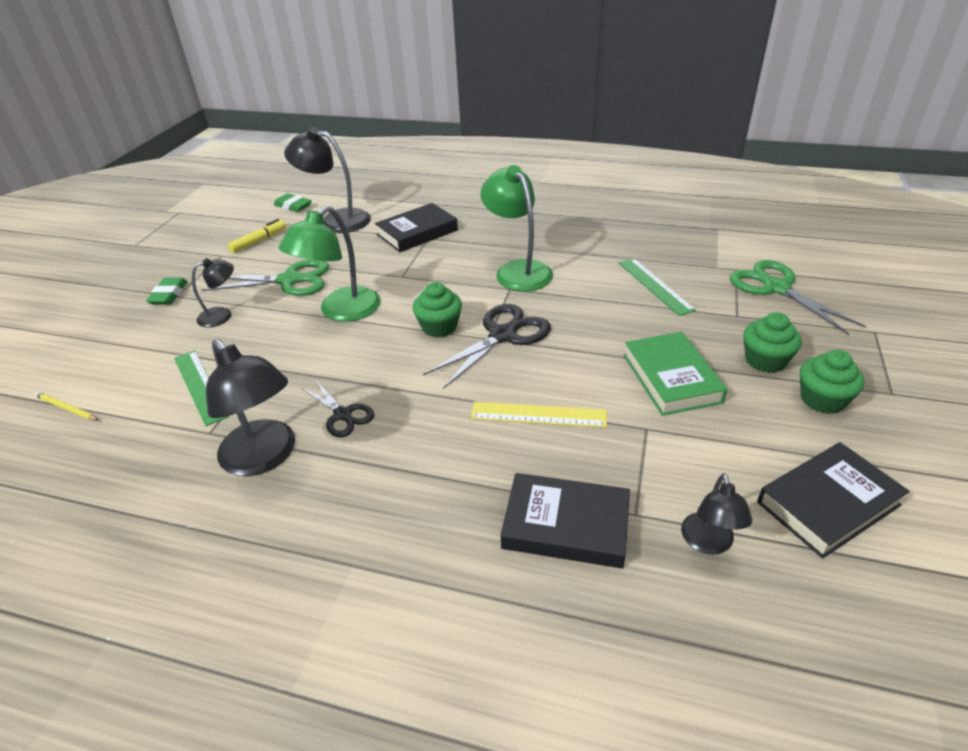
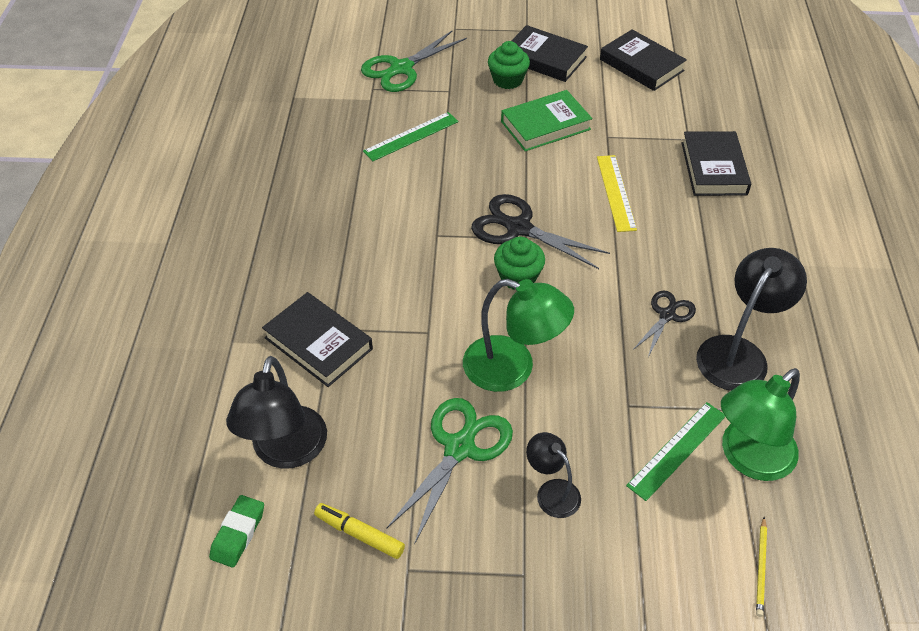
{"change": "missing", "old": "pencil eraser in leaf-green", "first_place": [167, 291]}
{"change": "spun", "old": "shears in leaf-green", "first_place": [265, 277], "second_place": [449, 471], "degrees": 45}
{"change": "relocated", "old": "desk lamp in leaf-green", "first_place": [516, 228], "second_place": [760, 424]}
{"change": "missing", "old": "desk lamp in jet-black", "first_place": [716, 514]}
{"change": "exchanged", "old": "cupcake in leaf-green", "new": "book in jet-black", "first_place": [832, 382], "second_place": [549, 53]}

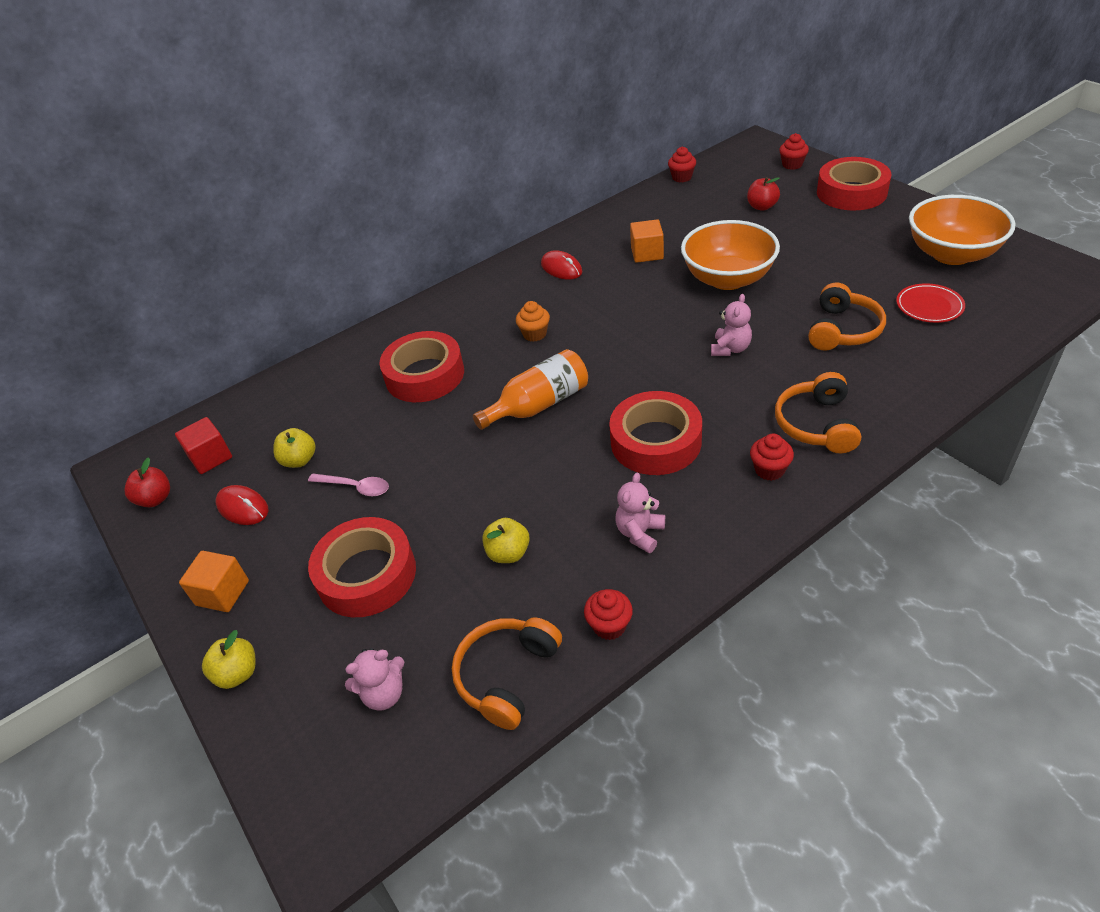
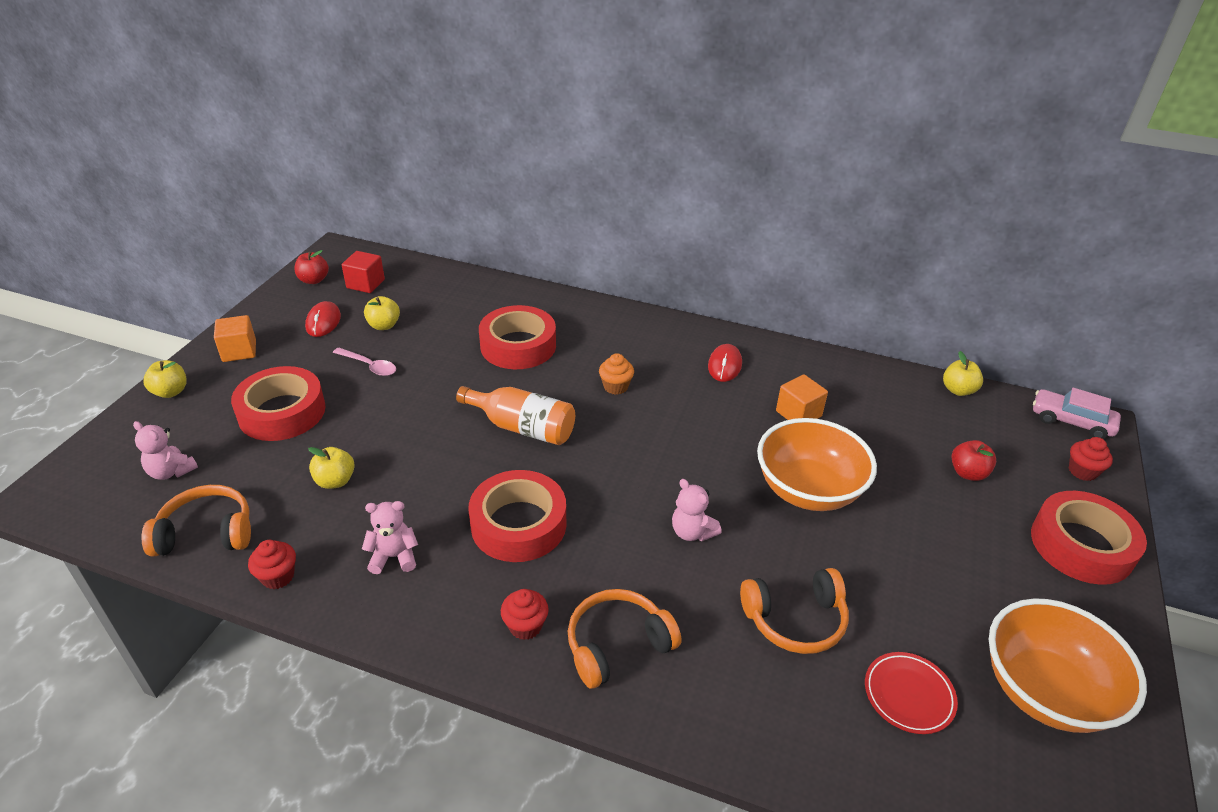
{"change": "spun", "old": "spoon in rose-pink", "first_place": [348, 484], "second_place": [364, 361], "degrees": -45}
{"change": "exchanged", "old": "cupcake in red", "new": "apple in golden", "first_place": [682, 164], "second_place": [963, 373]}
{"change": "spun", "old": "teddy bear in rose-pink", "first_place": [731, 325], "second_place": [697, 510], "degrees": 60}
{"change": "appeared", "new": "toy car in rose-pink", "second_place": [1077, 413]}

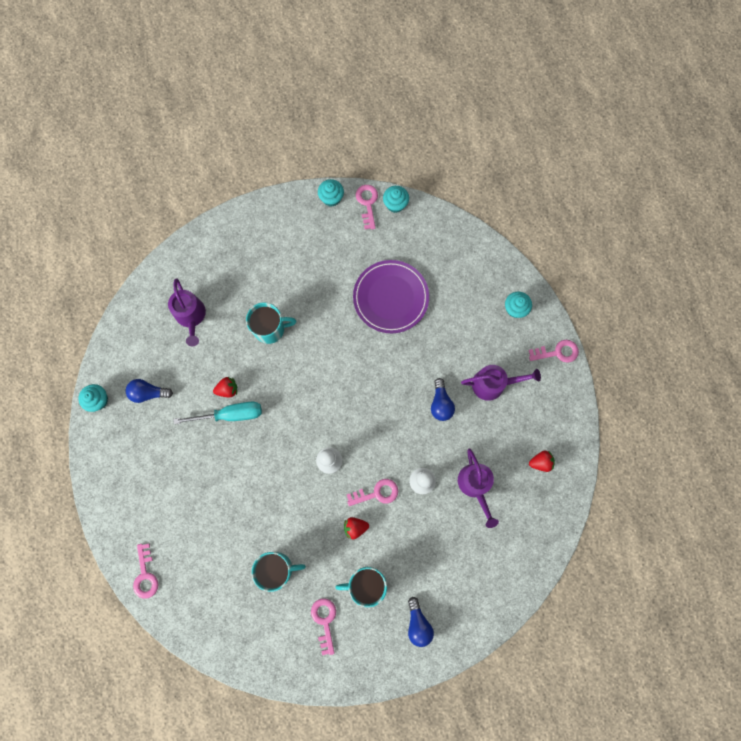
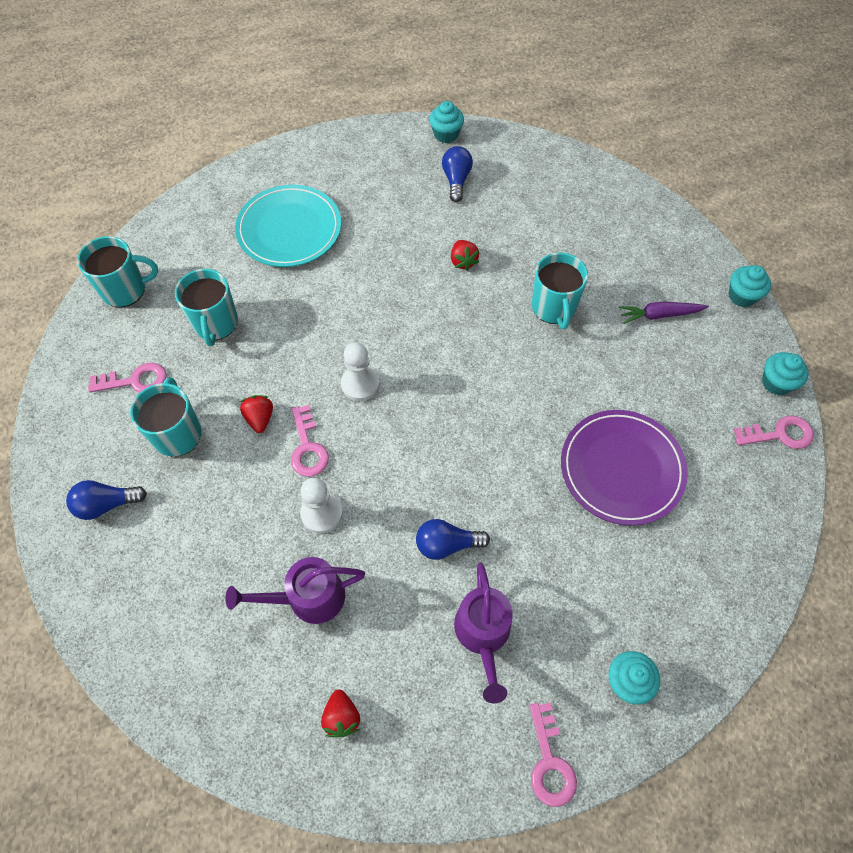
{"change": "missing", "old": "door key in rose-pink", "first_place": [146, 571]}
{"change": "missing", "old": "watering can in purple", "first_place": [187, 312]}
{"change": "missing", "old": "hand screwdriver in turquoise", "first_place": [217, 413]}
{"change": "relocated", "old": "cupcake in turquoise", "first_place": [396, 199], "second_place": [750, 286]}
{"change": "appeared", "new": "mug in turquoise", "second_place": [117, 271]}
{"change": "appeared", "new": "plate in turquoise", "second_place": [288, 226]}
{"change": "appeared", "new": "carrot in purple", "second_place": [664, 312]}

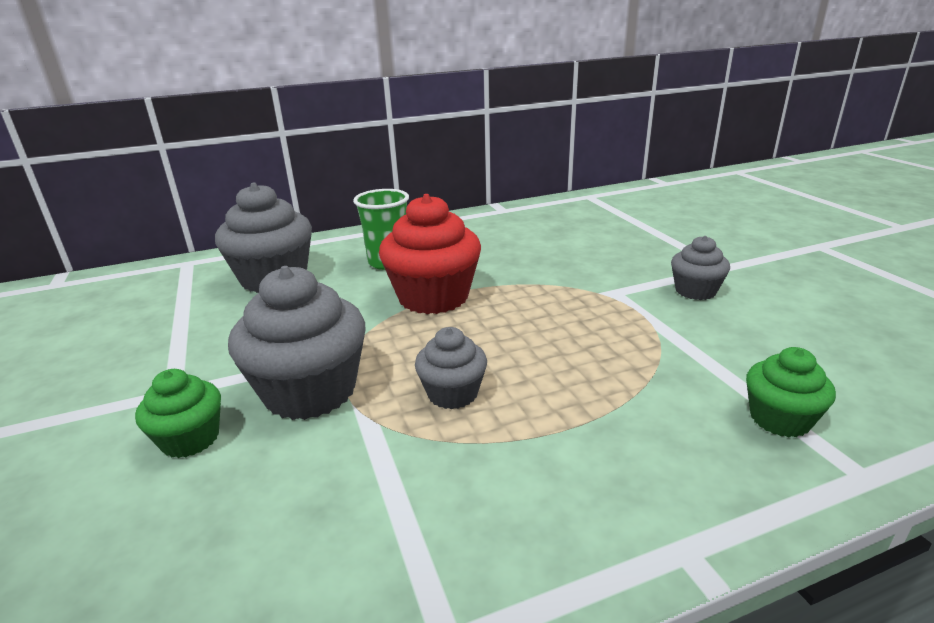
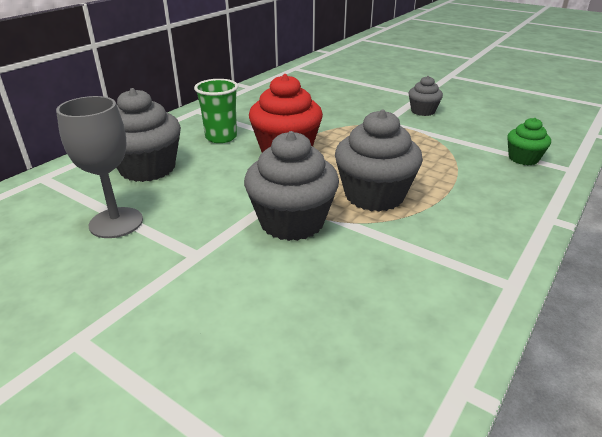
{"change": "missing", "old": "cupcake in leaf-green", "first_place": [178, 413]}
{"change": "size", "old": "cupcake in gray", "first_place": [451, 368], "second_place": [379, 161], "factor": 1.83}
{"change": "appeared", "new": "wine glass in gray", "second_place": [99, 167]}

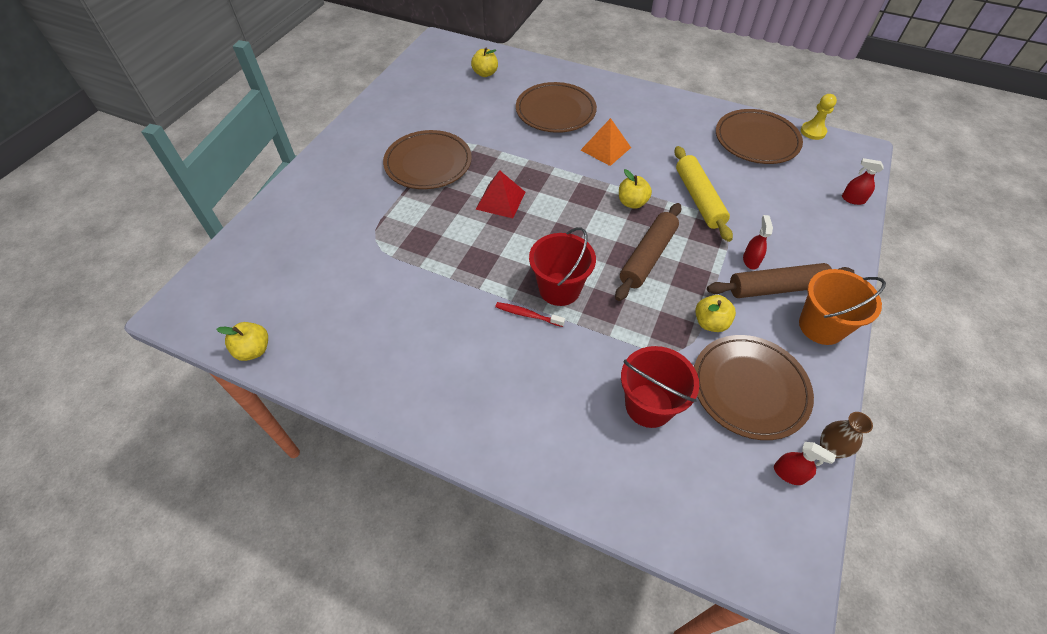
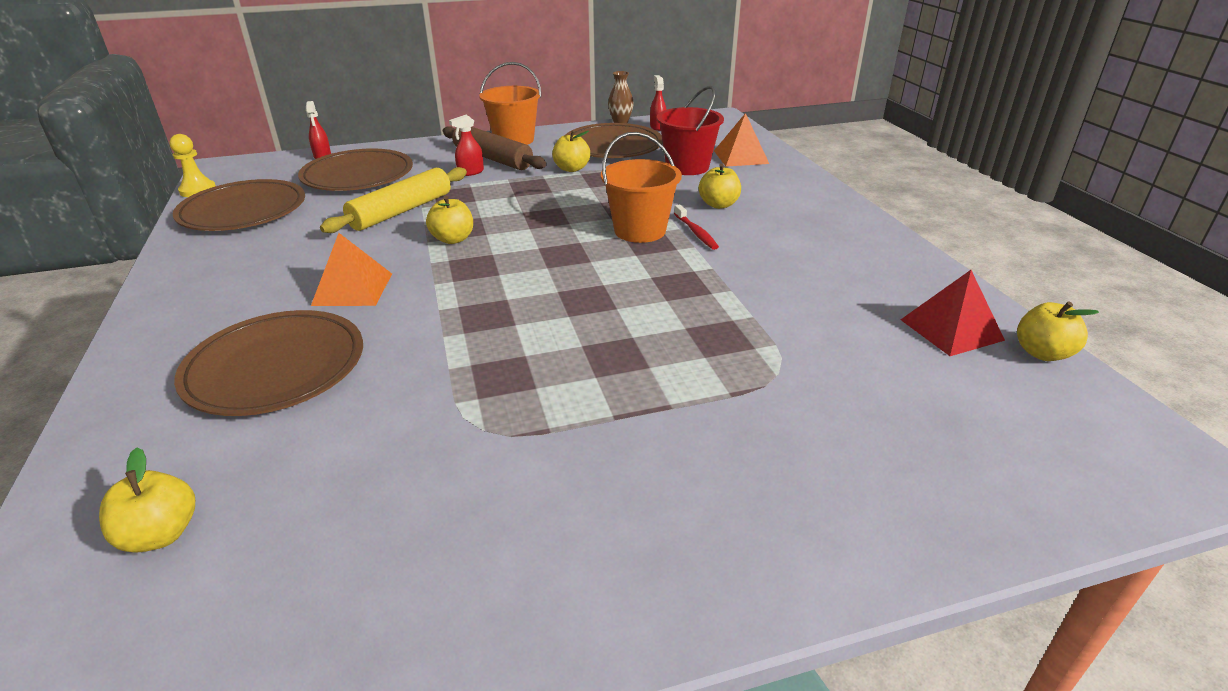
{"change": "relocated", "old": "plate in brown", "first_place": [427, 159], "second_place": [355, 170]}
{"change": "relocated", "old": "pyramid in red", "first_place": [500, 194], "second_place": [953, 313]}
{"change": "colour", "old": "pail in red", "new": "pail in orange-coloured", "first_place": [562, 266], "second_place": [641, 187]}
{"change": "missing", "old": "dough roller in brown", "first_place": [648, 252]}
{"change": "appeared", "new": "apple in golden", "second_place": [720, 186]}
{"change": "appeared", "new": "pyramid in orange-coloured", "second_place": [741, 140]}

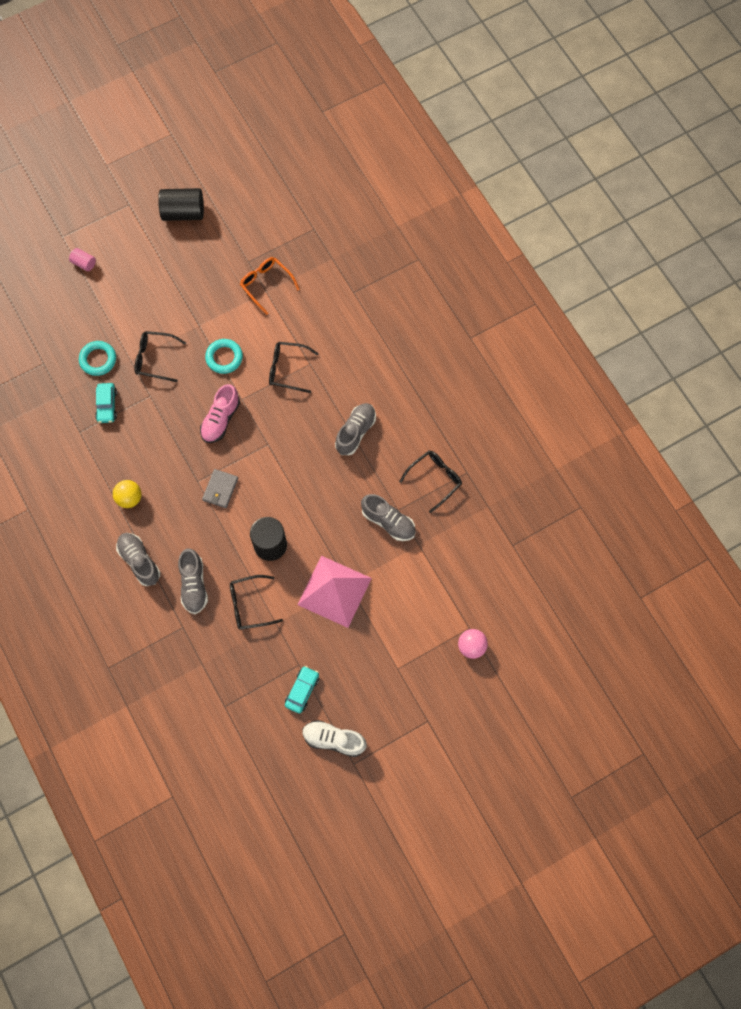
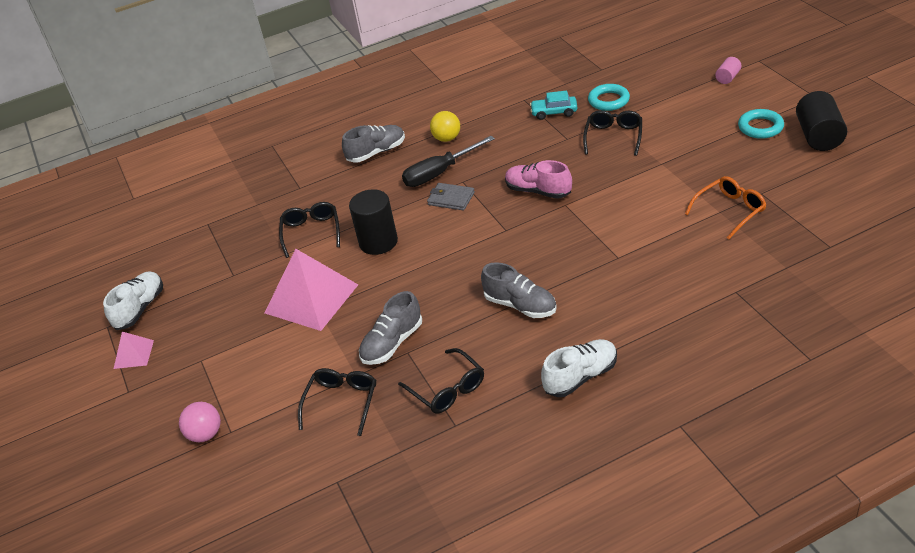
{"change": "missing", "old": "lace-up shoe in gray", "first_place": [193, 581]}
{"change": "relocated", "old": "ring in turquoise", "first_place": [224, 356], "second_place": [761, 124]}
{"change": "relocated", "old": "spectacles in jet-black", "first_place": [294, 367], "second_place": [337, 402]}
{"change": "missing", "old": "toy car in turquoise", "first_place": [302, 690]}
{"change": "appeared", "new": "pyramid in rose-pink", "second_place": [134, 350]}
{"change": "appeared", "new": "hand screwdriver in jet-black", "second_place": [448, 161]}
{"change": "appeared", "new": "lace-up shoe in snow-white", "second_place": [579, 368]}

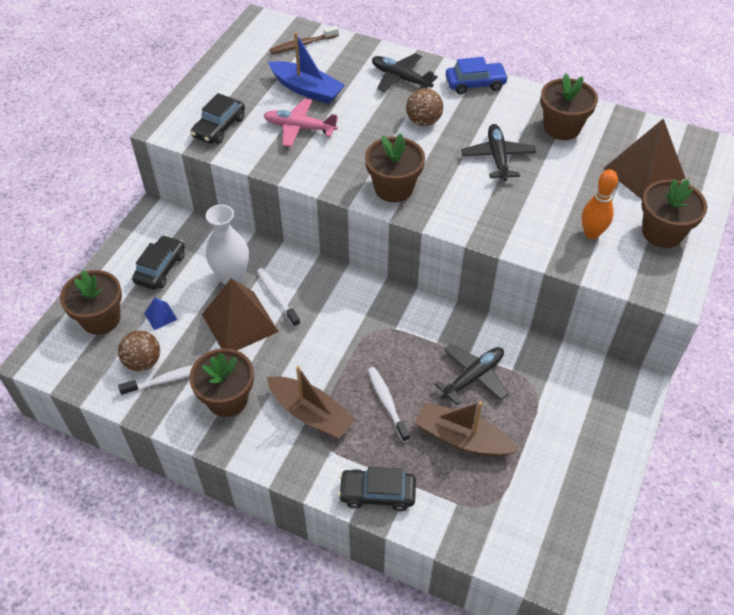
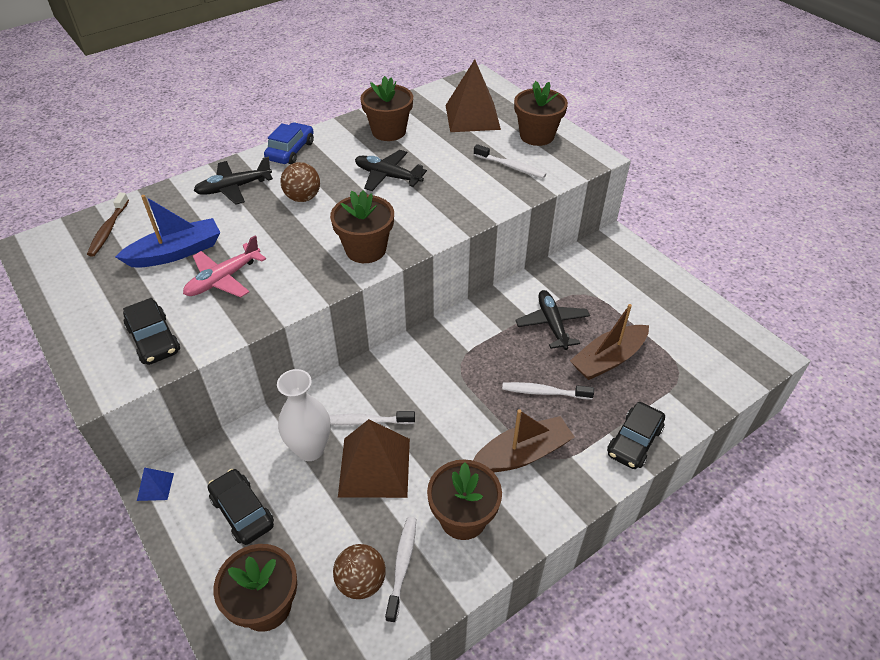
{"change": "relocated", "old": "pyramid in royal blue", "first_place": [161, 314], "second_place": [155, 484]}
{"change": "exchanged", "old": "tenpin in orange-coloured", "new": "dental brush in snow-white", "first_place": [600, 204], "second_place": [510, 161]}

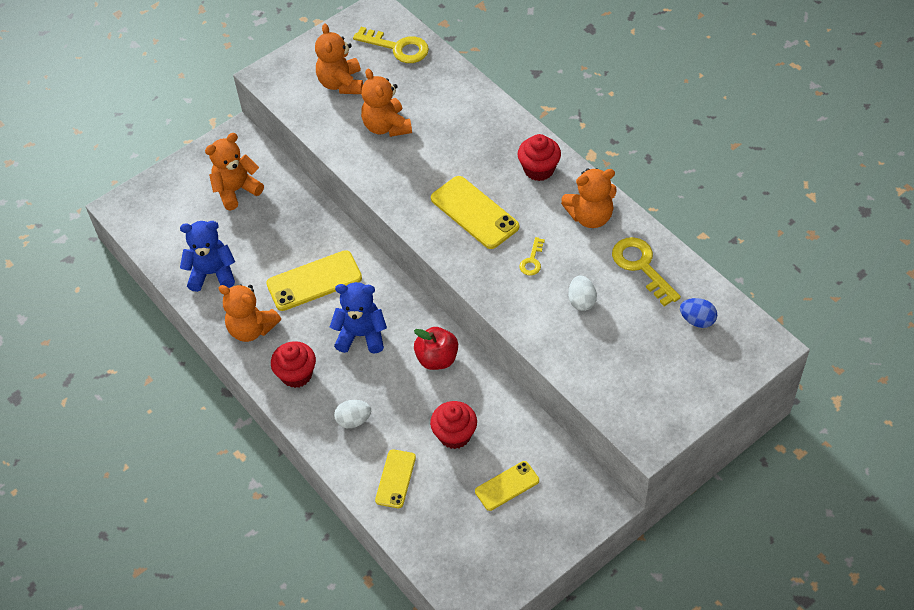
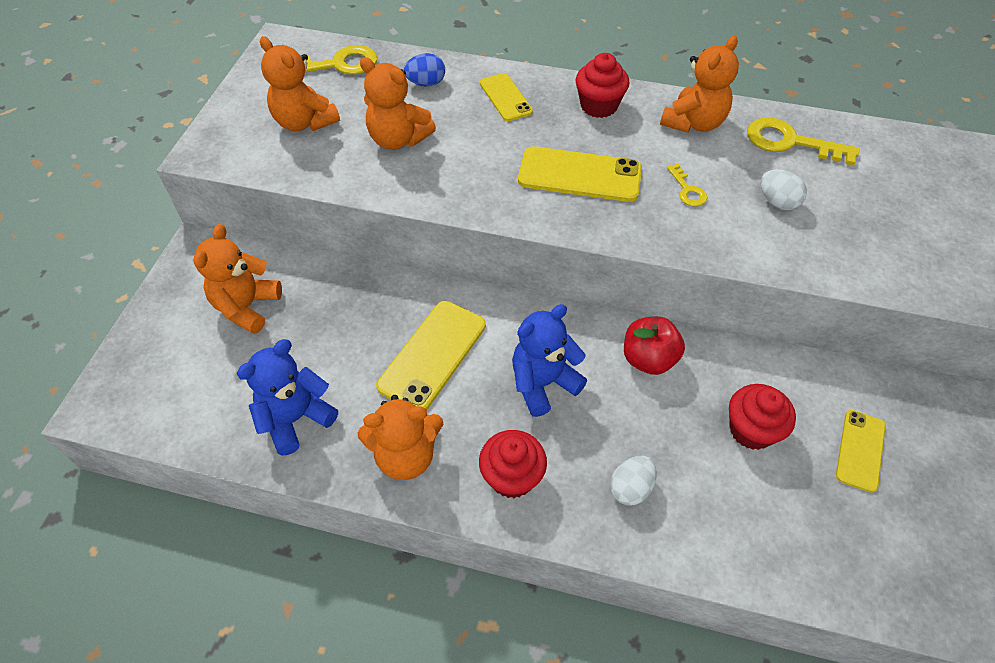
{"change": "relocated", "old": "phone in golden", "first_place": [395, 478], "second_place": [506, 97]}
{"change": "relocated", "old": "egg in royal blue", "first_place": [698, 313], "second_place": [424, 70]}

